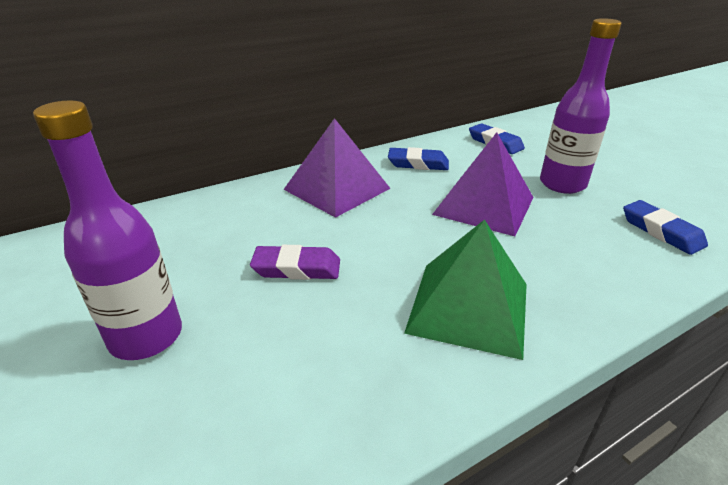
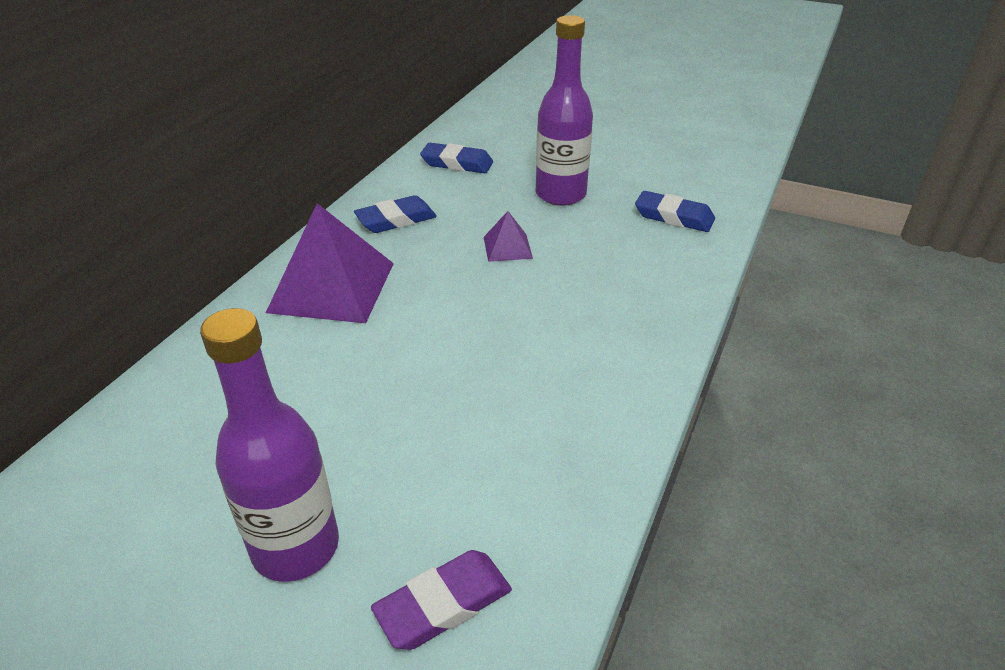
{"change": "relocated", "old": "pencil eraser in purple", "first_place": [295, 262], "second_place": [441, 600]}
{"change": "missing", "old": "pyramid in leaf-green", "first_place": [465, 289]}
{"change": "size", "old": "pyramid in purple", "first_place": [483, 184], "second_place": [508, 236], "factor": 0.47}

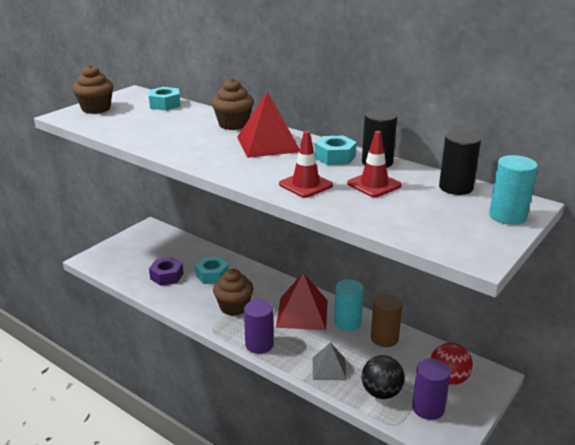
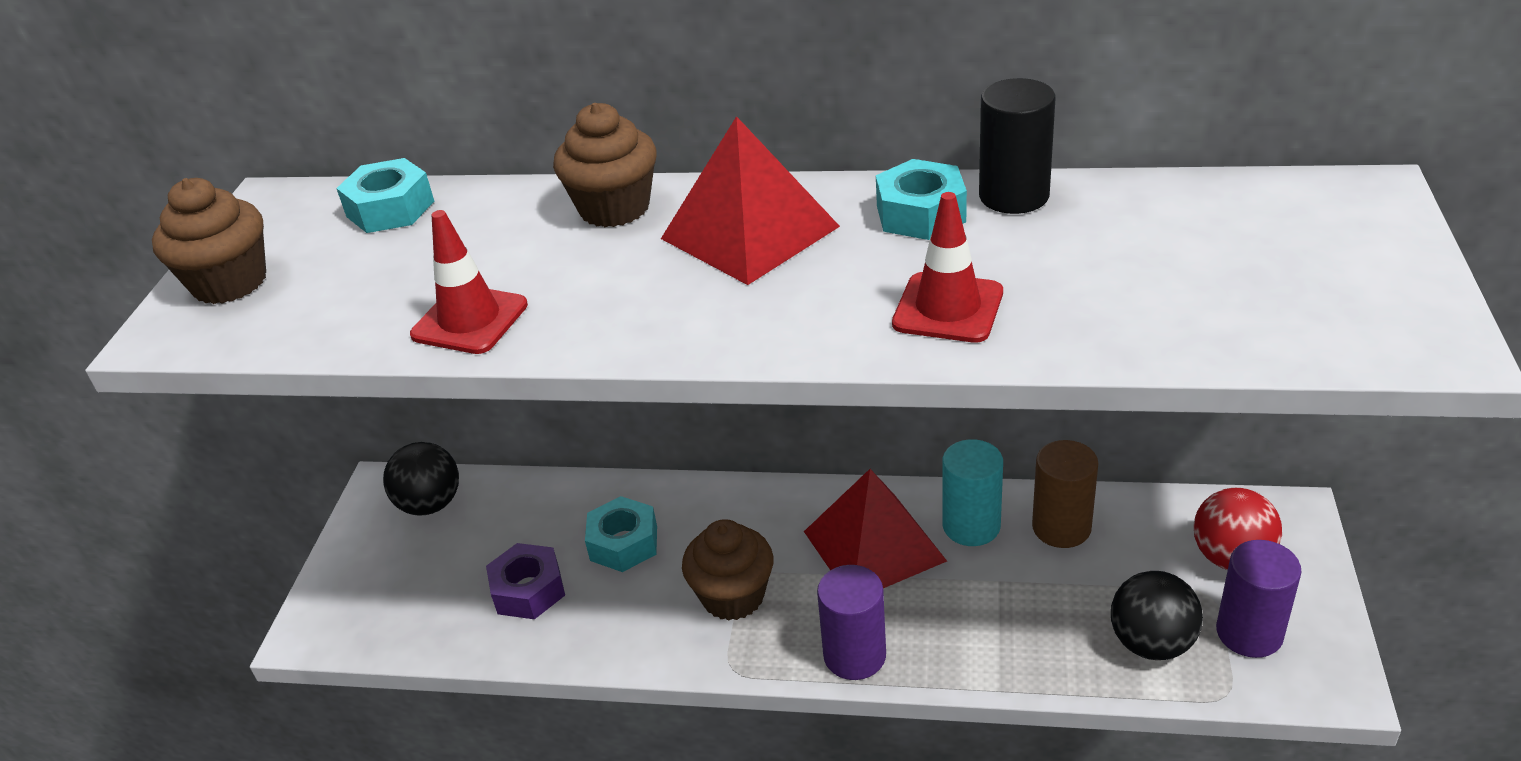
{"change": "missing", "old": "pyramid in gray", "first_place": [330, 361]}
{"change": "relocated", "old": "traffic cone in red", "first_place": [374, 164], "second_place": [469, 282]}
{"change": "missing", "old": "solid cylinder in jet-black", "first_place": [460, 163]}
{"change": "missing", "old": "solid cylinder in turquoise", "first_place": [513, 190]}
{"change": "appeared", "new": "ball in jet-black", "second_place": [421, 479]}

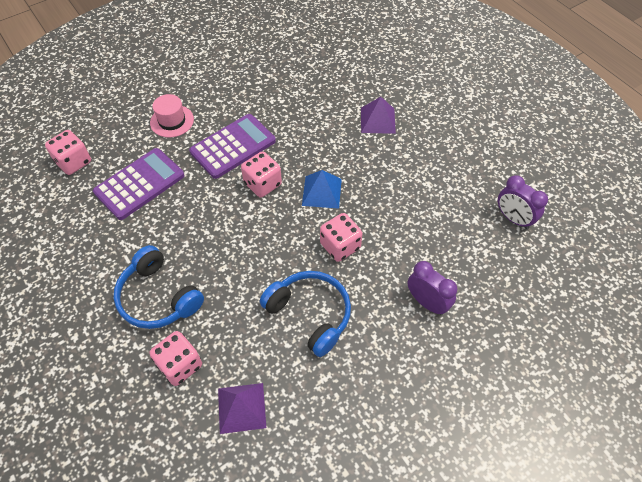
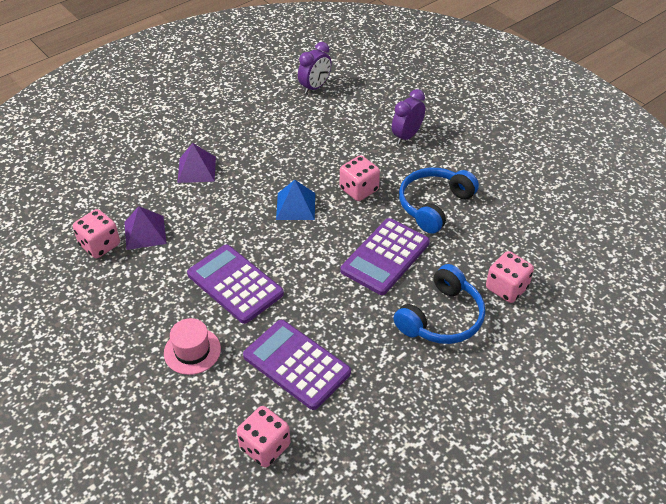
{"change": "relocated", "old": "pyramid in purple", "first_place": [242, 408], "second_place": [146, 228]}
{"change": "relocated", "old": "dice in rose-pink", "first_place": [261, 174], "second_place": [96, 233]}
{"change": "appeared", "new": "pocket calculator in purple", "second_place": [385, 256]}

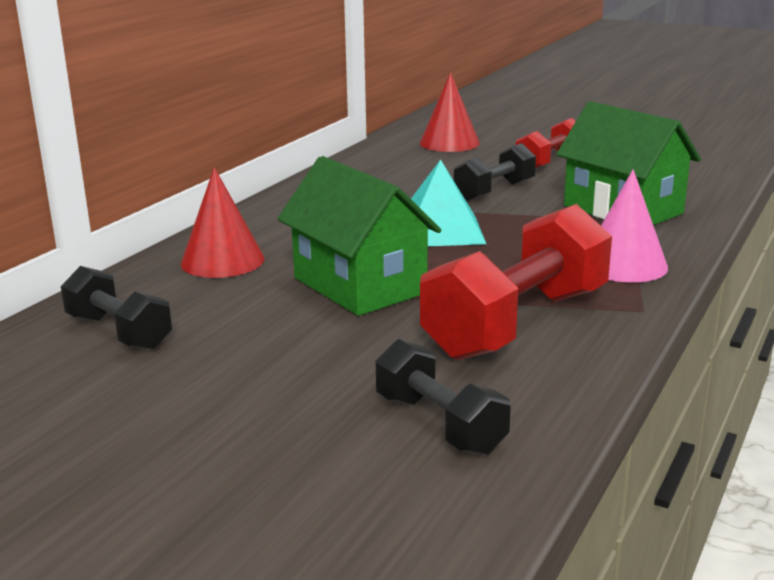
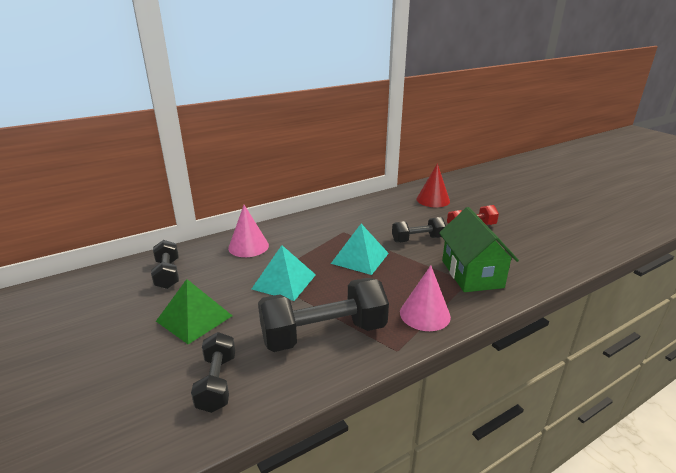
{"change": "colour", "old": "solid cone in red", "new": "solid cone in rose-pink", "first_place": [223, 222], "second_place": [248, 231]}
{"change": "exchanged", "old": "toy house in leaf-green", "new": "pyramid in turquoise", "first_place": [359, 236], "second_place": [284, 273]}
{"change": "colour", "old": "hand weight in red", "new": "hand weight in jet-black", "first_place": [516, 282], "second_place": [323, 315]}
{"change": "appeared", "new": "pyramid in leaf-green", "second_place": [194, 311]}

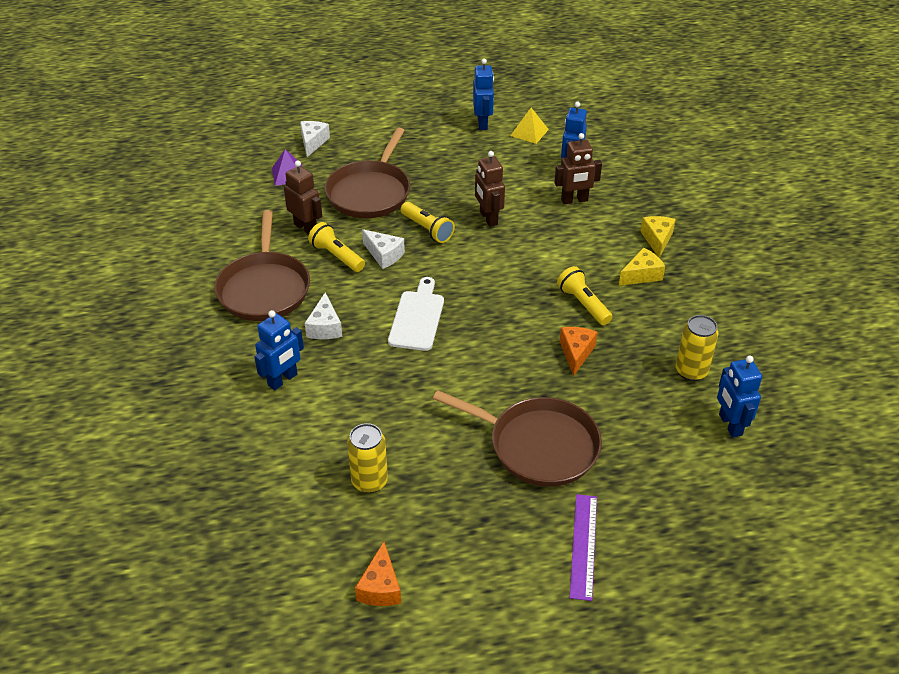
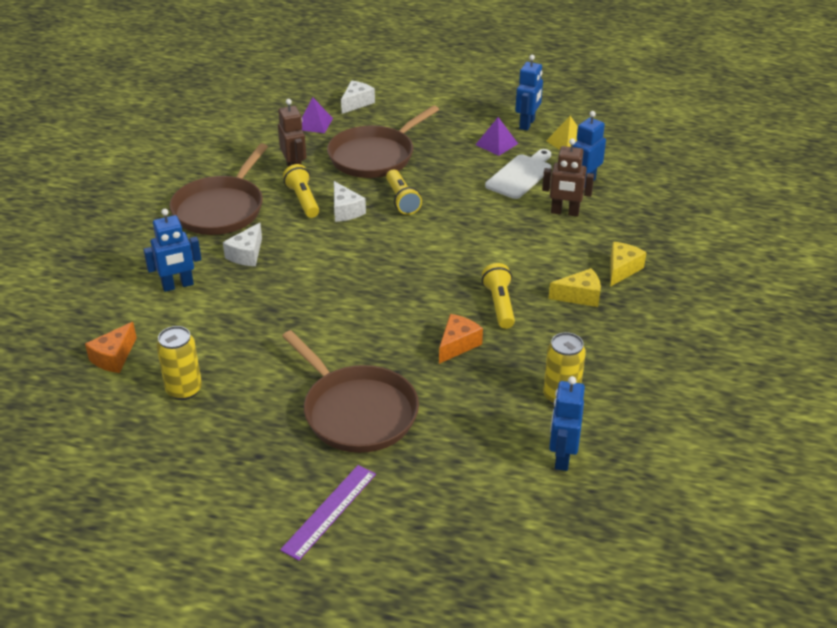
{"change": "relocated", "old": "cheese wedge in orange-coloured", "first_place": [378, 574], "second_place": [111, 347]}
{"change": "relocated", "old": "cutting board in snow-white", "first_place": [416, 314], "second_place": [518, 174]}
{"change": "missing", "old": "toy robot in brown", "first_place": [490, 189]}
{"change": "appeared", "new": "pyramid in purple", "second_place": [496, 136]}

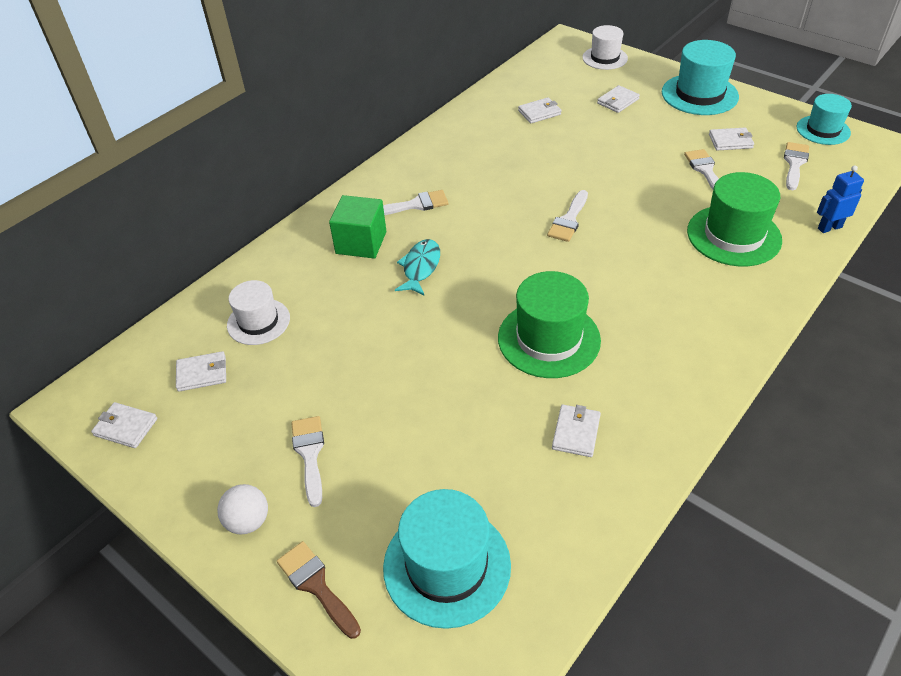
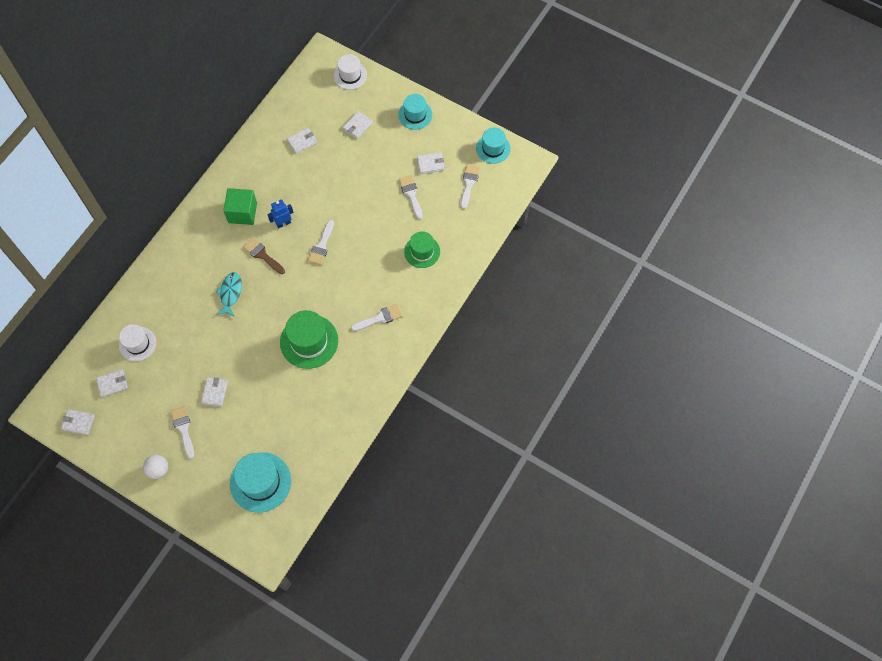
{"change": "relocated", "old": "paint brush in brown", "first_place": [319, 590], "second_place": [264, 255]}
{"change": "relocated", "old": "block in leaf-green", "first_place": [357, 227], "second_place": [240, 206]}
{"change": "relocated", "old": "paint brush in snow-white", "first_place": [415, 202], "second_place": [376, 317]}
{"change": "relocated", "old": "card wallet in snow-white", "first_place": [576, 430], "second_place": [214, 391]}
{"change": "size", "old": "top hat in turquoise", "first_place": [700, 77], "second_place": [415, 112], "factor": 0.64}
{"change": "size", "old": "top hat in leaf-green", "first_place": [734, 219], "second_place": [422, 249], "factor": 0.64}
{"change": "relocated", "old": "toy robot in royal blue", "first_place": [840, 199], "second_place": [280, 214]}

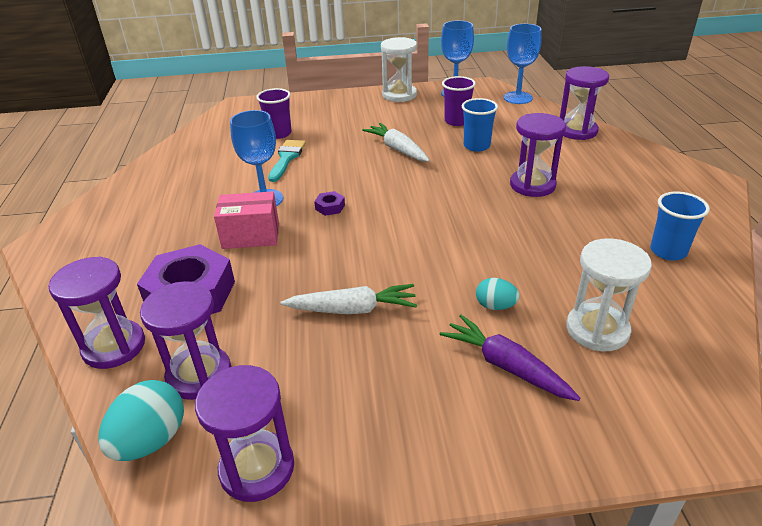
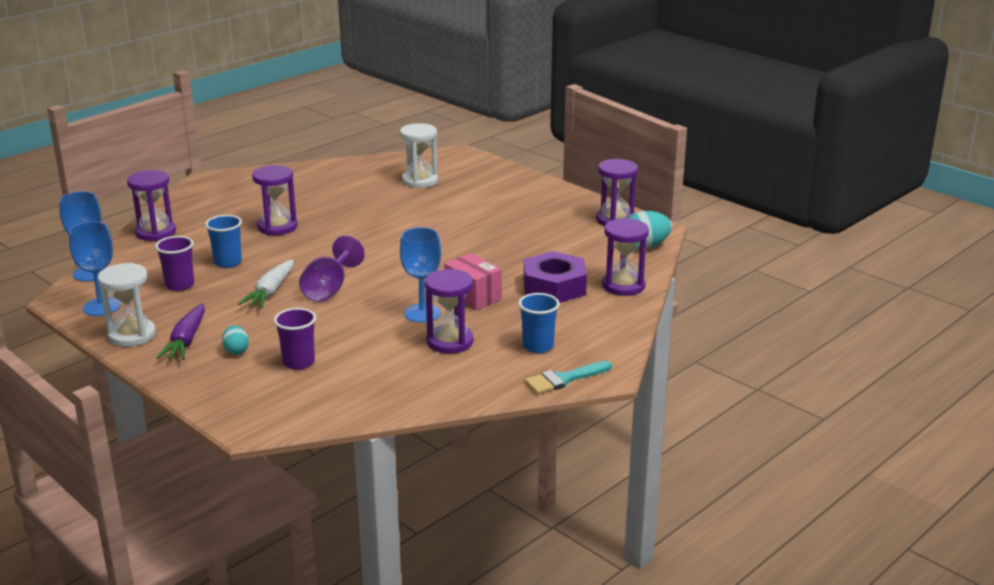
{"change": "relocated", "old": "sand timer in purple", "first_place": [185, 340], "second_place": [449, 311]}
{"change": "relocated", "old": "paint brush in turquoise", "first_place": [287, 161], "second_place": [568, 377]}
{"change": "missing", "old": "carrot in snow-white", "first_place": [349, 299]}
{"change": "missing", "old": "nut in purple", "first_place": [329, 203]}
{"change": "relocated", "old": "carrot in purple", "first_place": [510, 358], "second_place": [180, 332]}
{"change": "relocated", "old": "egg in turquoise", "first_place": [498, 294], "second_place": [235, 340]}
{"change": "relocated", "old": "tumbler in royal blue", "first_place": [680, 226], "second_place": [539, 323]}
{"change": "appeared", "new": "wine glass in purple", "second_place": [332, 268]}

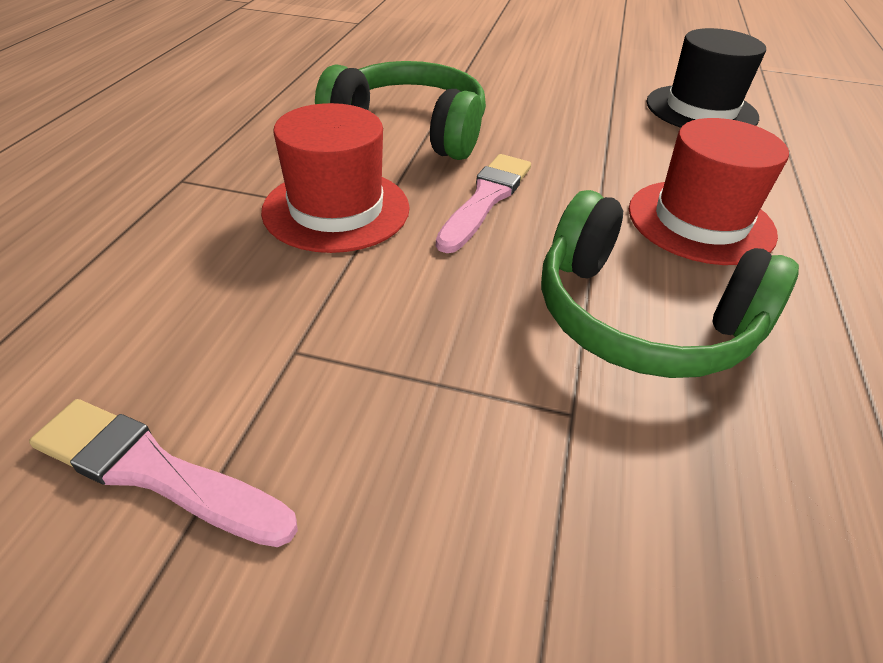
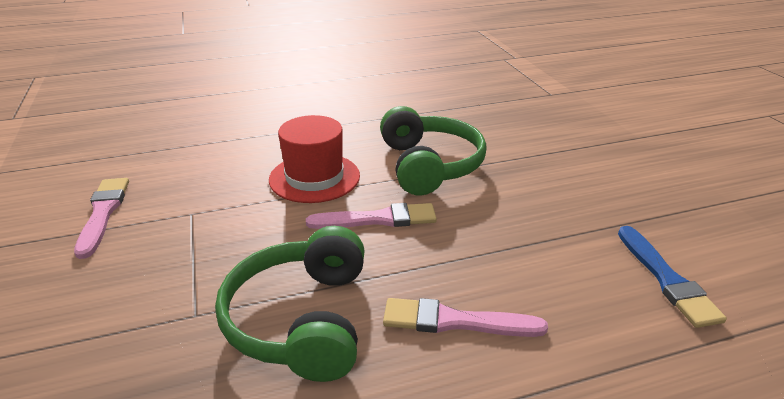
{"change": "exchanged", "old": "top hat in red", "new": "paint brush in rose-pink", "first_place": [709, 191], "second_place": [465, 317]}
{"change": "exchanged", "old": "top hat in jet-black", "new": "paint brush in royal blue", "first_place": [706, 78], "second_place": [672, 277]}

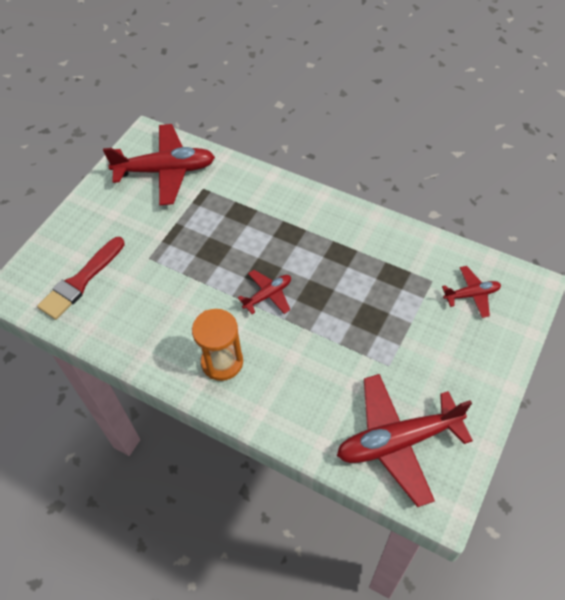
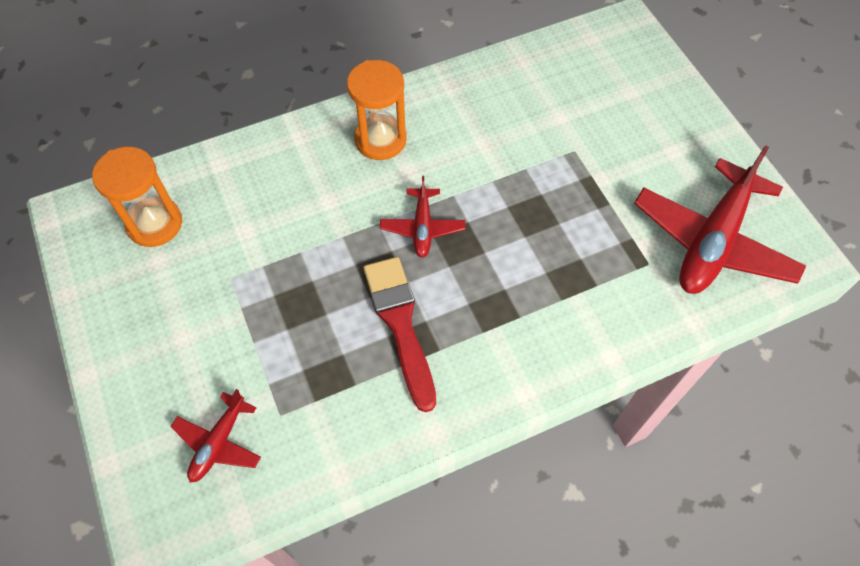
{"change": "relocated", "old": "paint brush in red", "first_place": [81, 278], "second_place": [399, 334]}
{"change": "exchanged", "old": "aeroplane in red", "new": "sand timer in orange-coloured", "first_place": [405, 440], "second_place": [137, 197]}

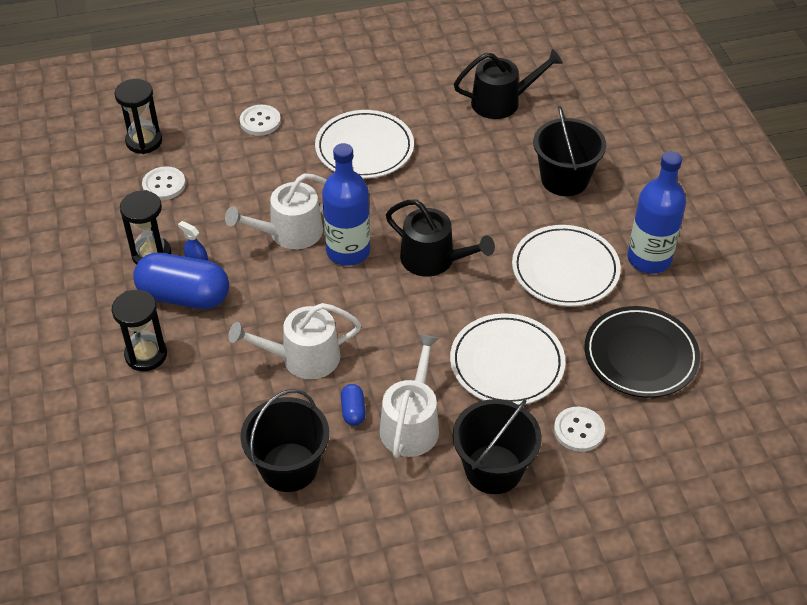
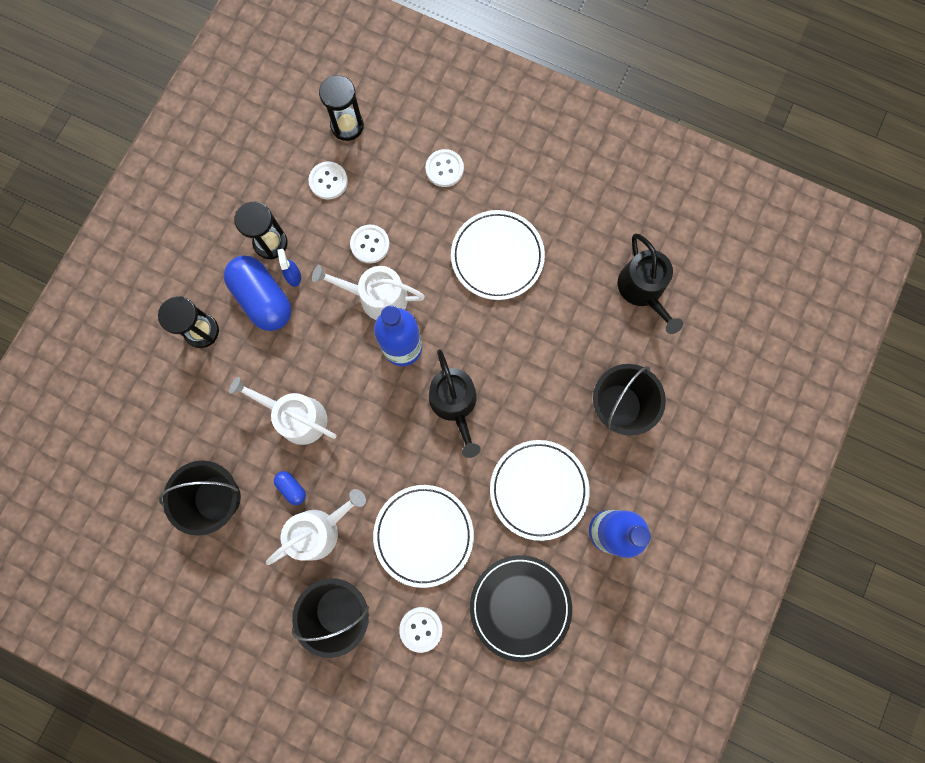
{"change": "spun", "old": "pill in royal blue", "first_place": [353, 405], "second_place": [290, 488], "degrees": -75}
{"change": "spun", "old": "watering can in jet-black", "first_place": [508, 84], "second_place": [650, 283], "degrees": 45}
{"change": "appeared", "new": "button in snow-white", "second_place": [370, 244]}

